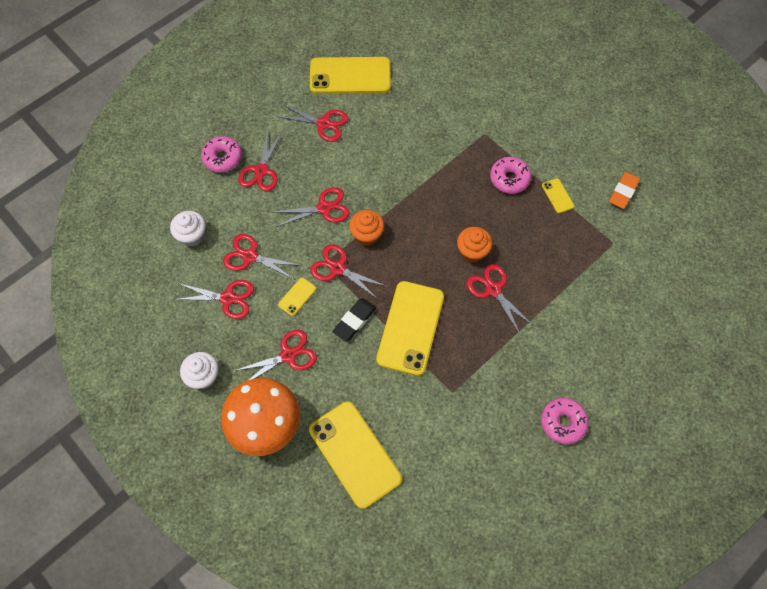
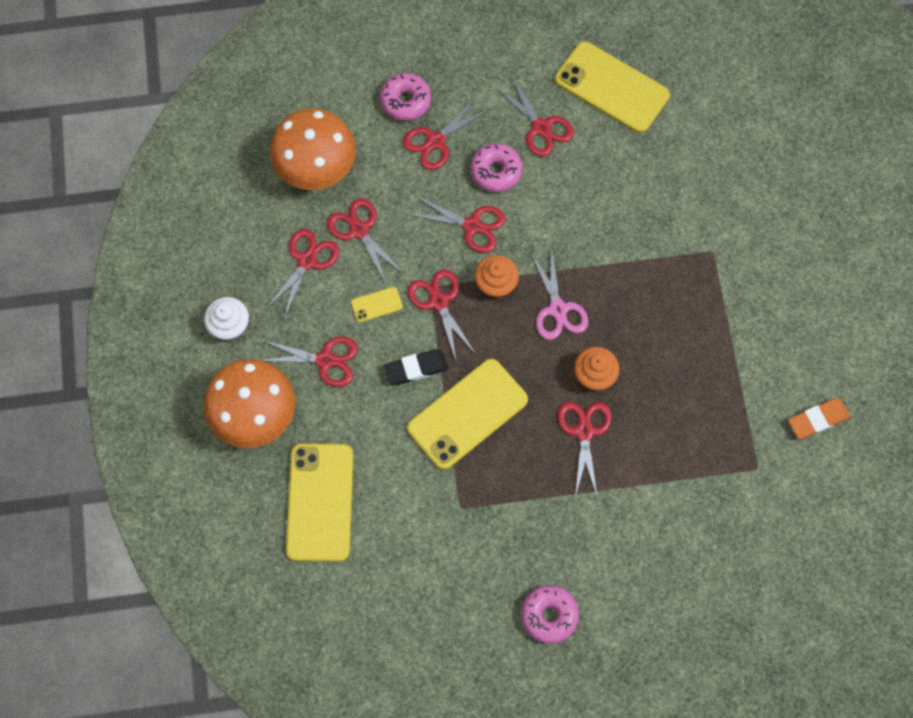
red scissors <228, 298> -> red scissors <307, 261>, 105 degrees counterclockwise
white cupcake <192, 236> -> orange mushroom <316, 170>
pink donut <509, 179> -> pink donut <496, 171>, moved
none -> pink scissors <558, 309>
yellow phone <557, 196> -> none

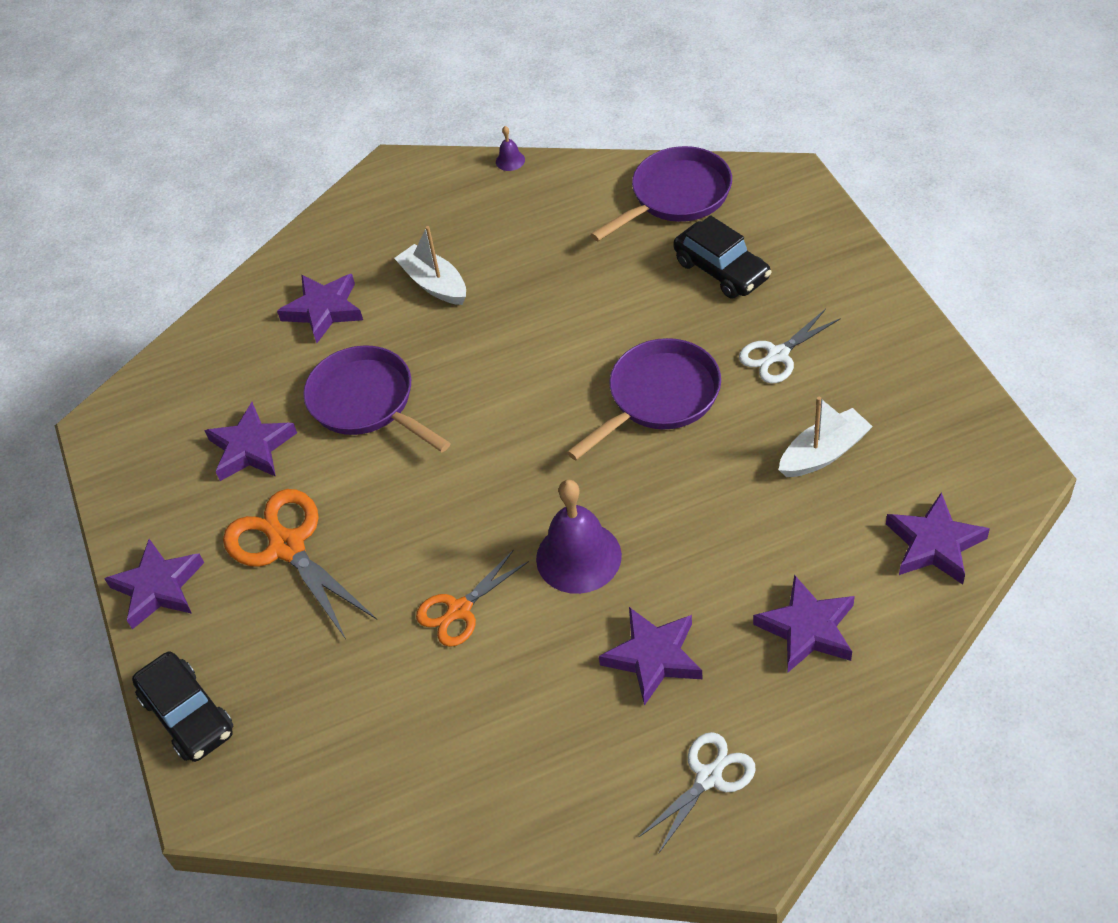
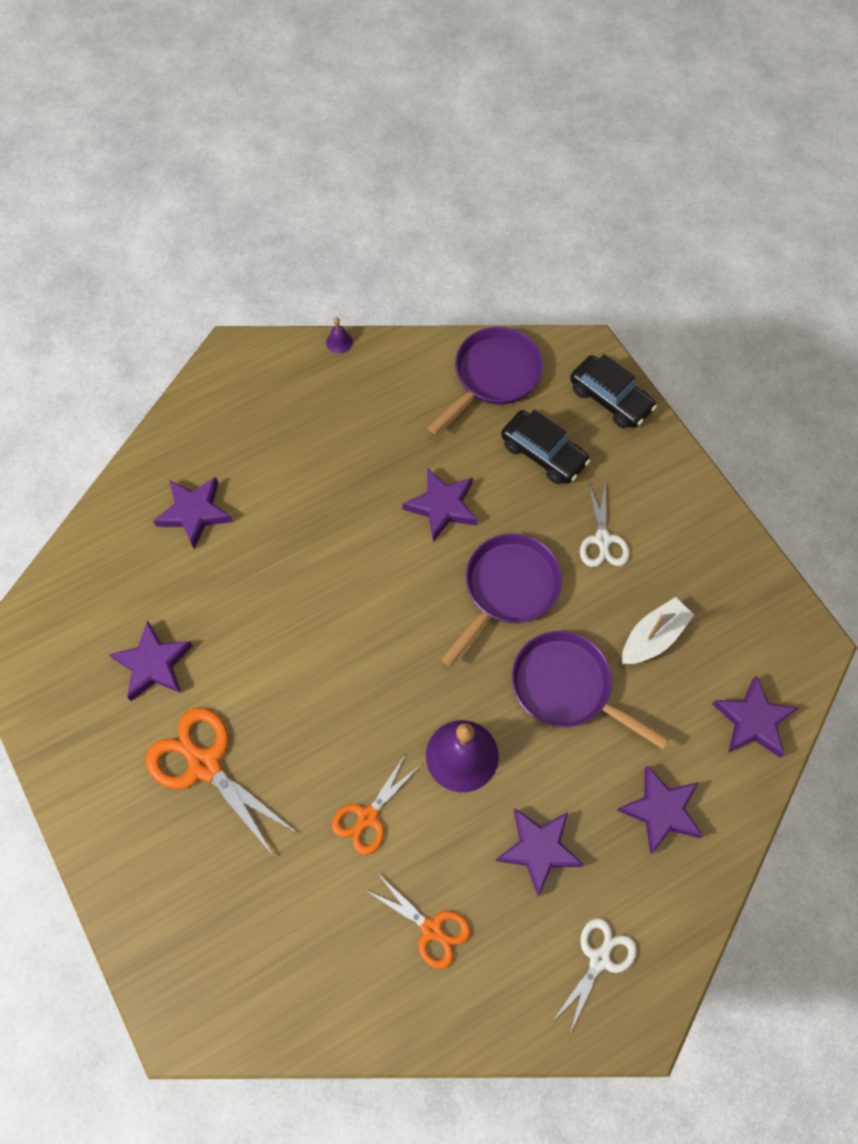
none -> orange scissors <431, 929>
purple star <158, 587> -> purple star <442, 506>, moved
purple pan <367, 402> -> purple pan <567, 687>, moved
black car <188, 715> -> black car <610, 399>, moved
white scissors <778, 355> -> white scissors <602, 539>, 45 degrees counterclockwise
white boat <434, 284> -> none

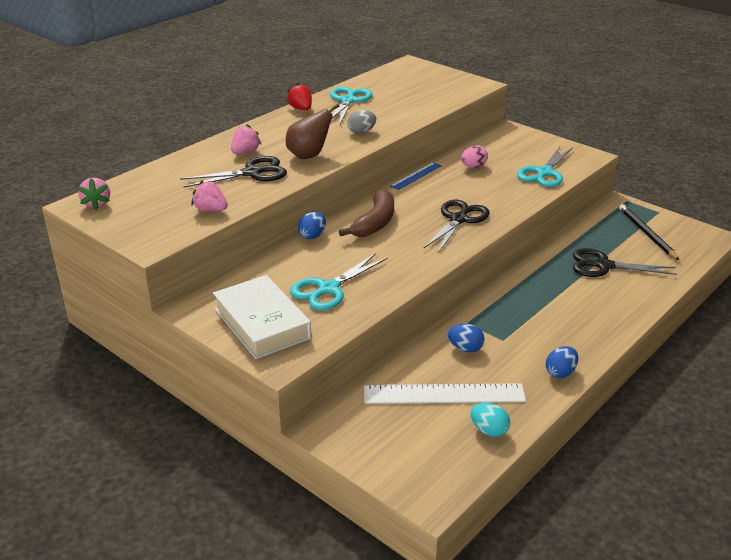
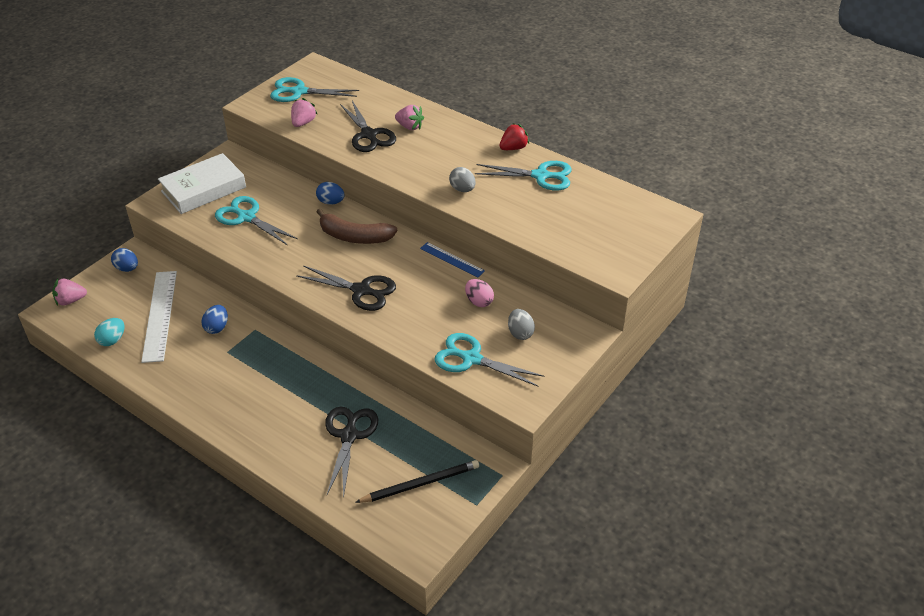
pink strawberry <97, 204> -> pink strawberry <70, 301>, moved
blue egg <560, 373> -> blue egg <127, 268>, moved
none -> turquoise scissors <299, 92>
none -> grey egg <520, 333>
brown pear <309, 155> -> none

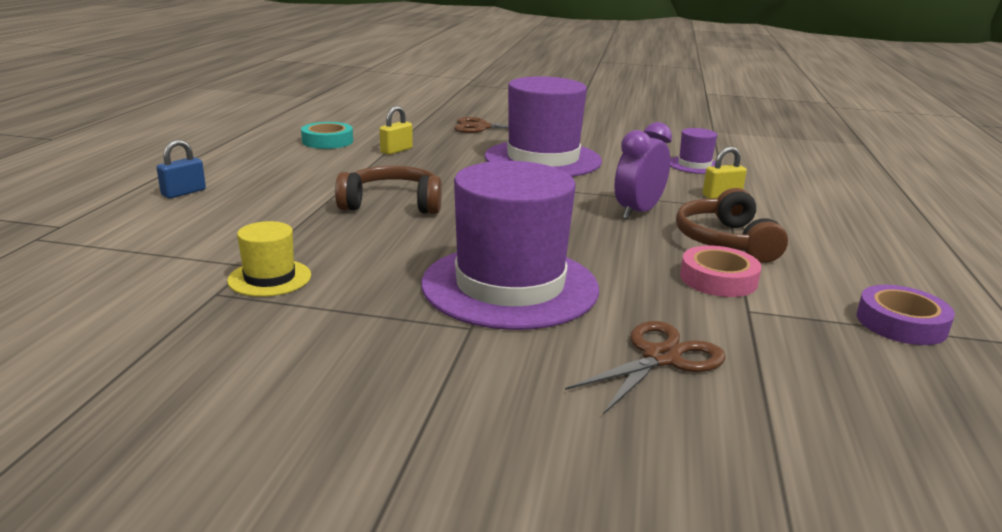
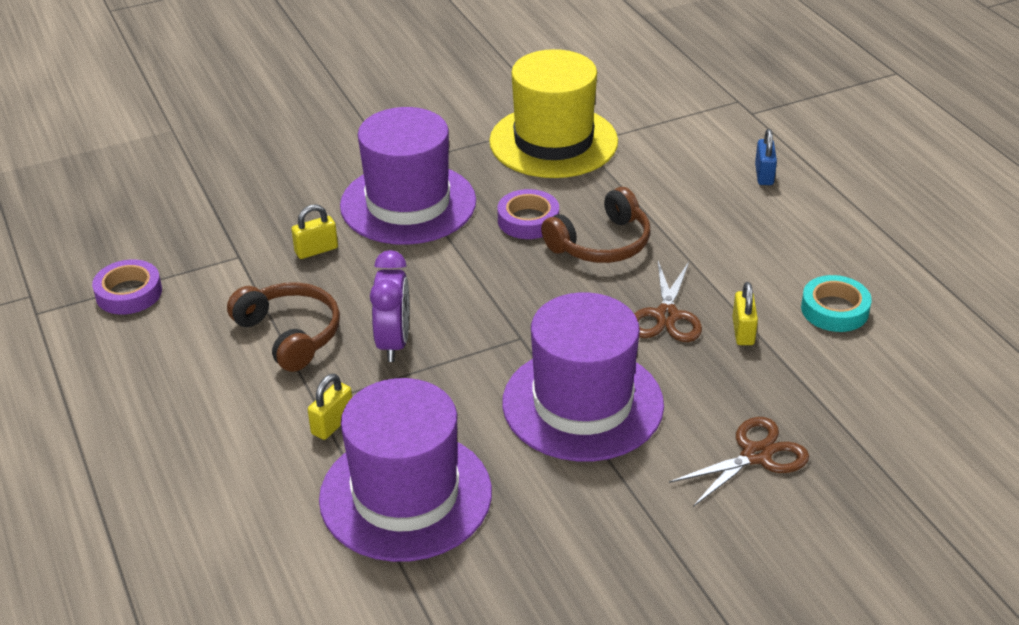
none -> yellow padlock <316, 250>
purple hat <694, 165> -> purple hat <405, 495>, x2.21
yellow hat <269, 278> -> yellow hat <553, 142>, x2.21
none -> purple tape <528, 220>
brown scissors <661, 358> -> brown scissors <666, 316>, moved
pink tape <718, 279> -> none

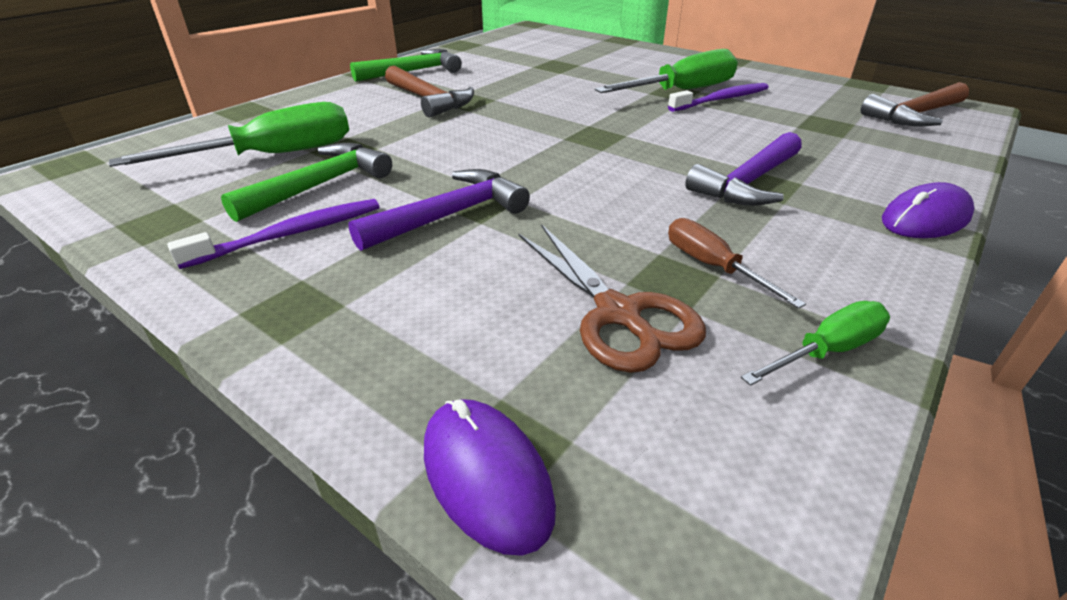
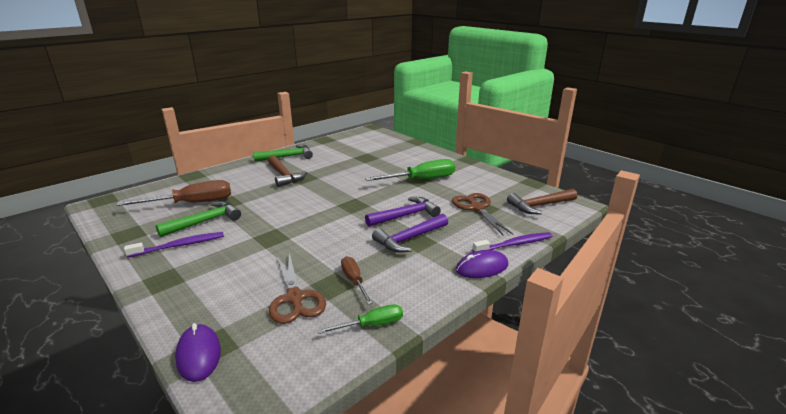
green screwdriver <272, 155> -> brown screwdriver <192, 203>
purple hammer <450, 215> -> purple hammer <405, 215>, moved
none -> brown scissors <477, 208>
purple toothbrush <721, 99> -> purple toothbrush <514, 244>, moved

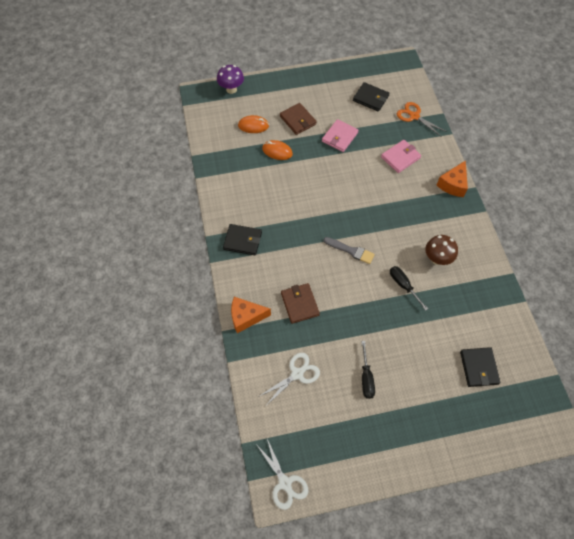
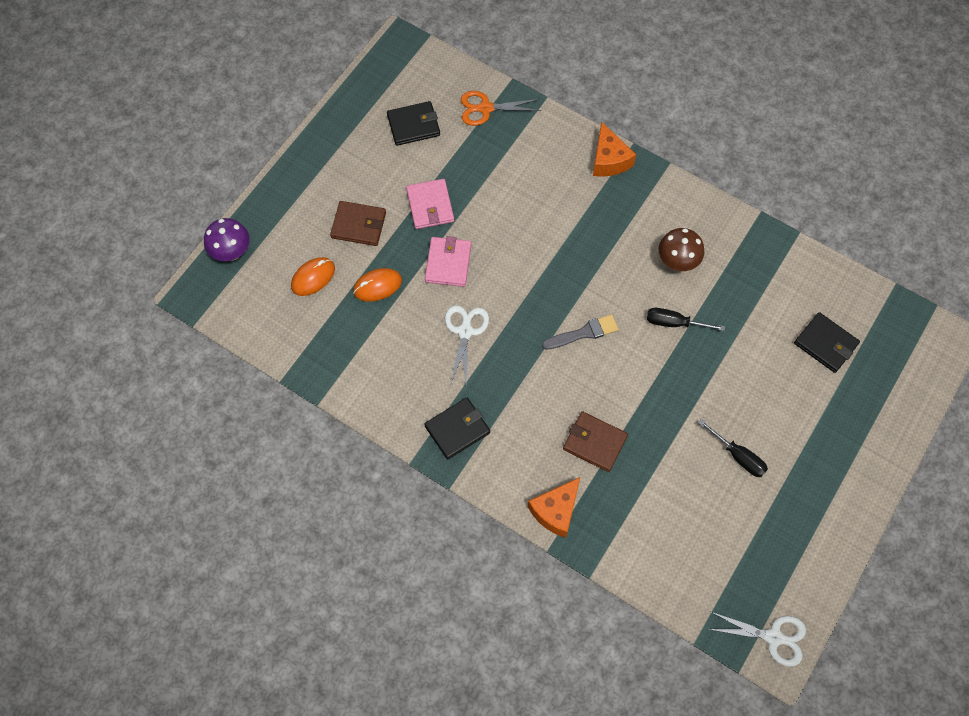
pink wallet <400, 157> -> pink wallet <448, 263>, moved
white scissors <297, 374> -> white scissors <465, 331>, moved

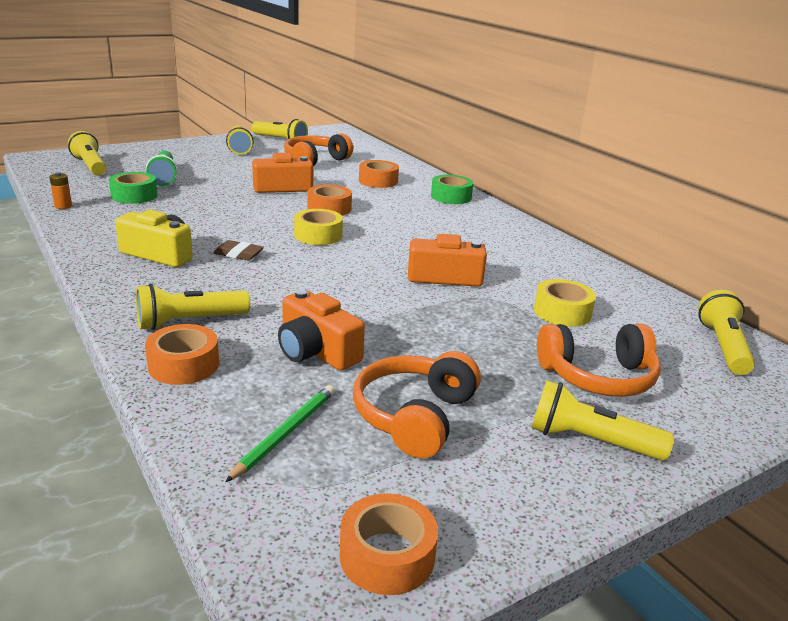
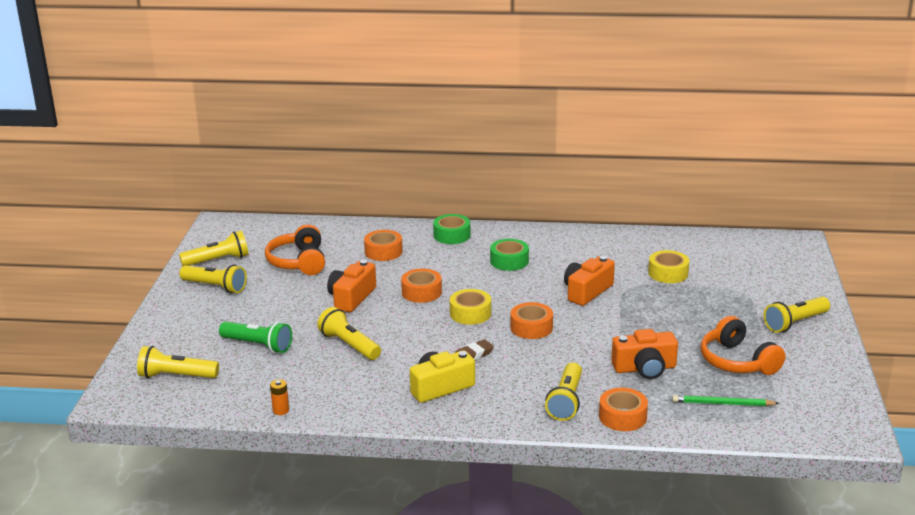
yellow flashlight <723, 346> -> yellow flashlight <349, 345>, moved
green tape <134, 196> -> green tape <509, 261>, moved
orange tape <387, 556> -> orange tape <531, 327>, moved
green pencil <285, 433> -> green pencil <722, 404>, 60 degrees counterclockwise
orange headphones <598, 377> -> none

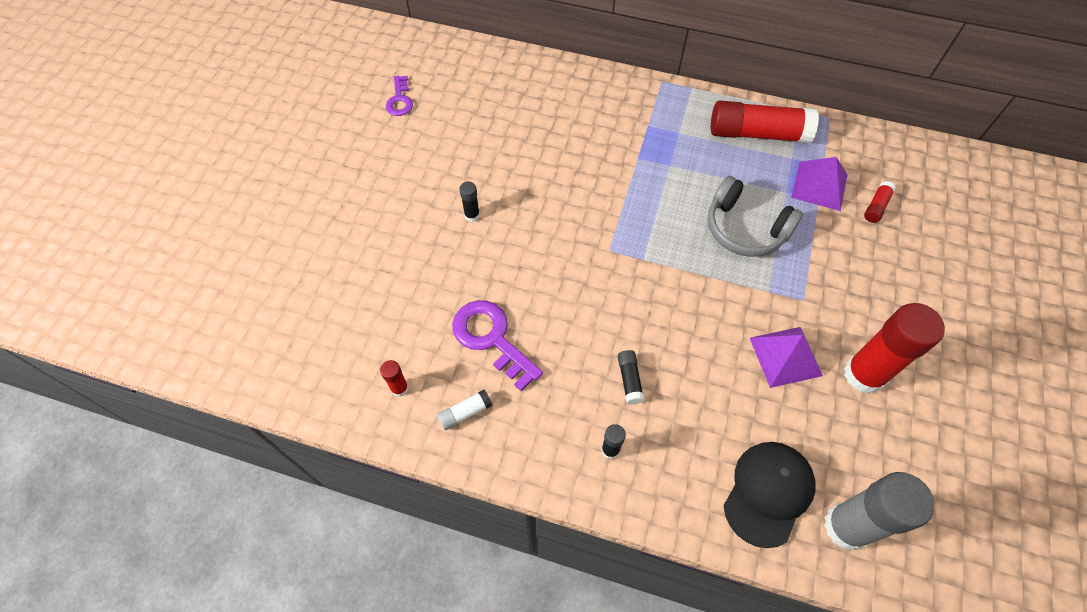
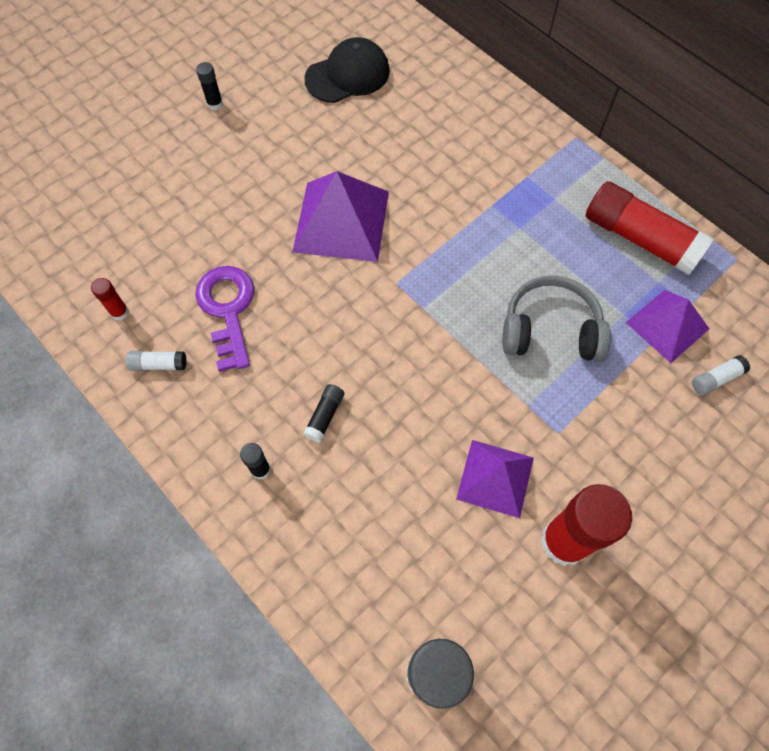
black glue stick <472, 215> -> black glue stick <215, 104>, moved
none -> purple pyramid <341, 221>
black cap <768, 493> -> black cap <348, 75>, moved
grey headphones <745, 229> -> grey headphones <550, 330>, 120 degrees clockwise
red glue stick <876, 206> -> white glue stick <716, 379>
purple key <399, 100> -> none

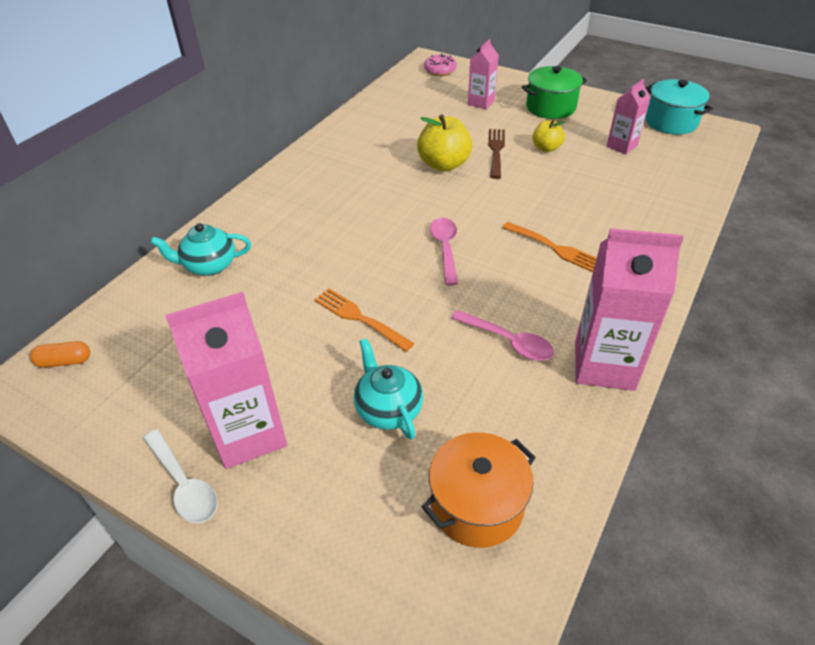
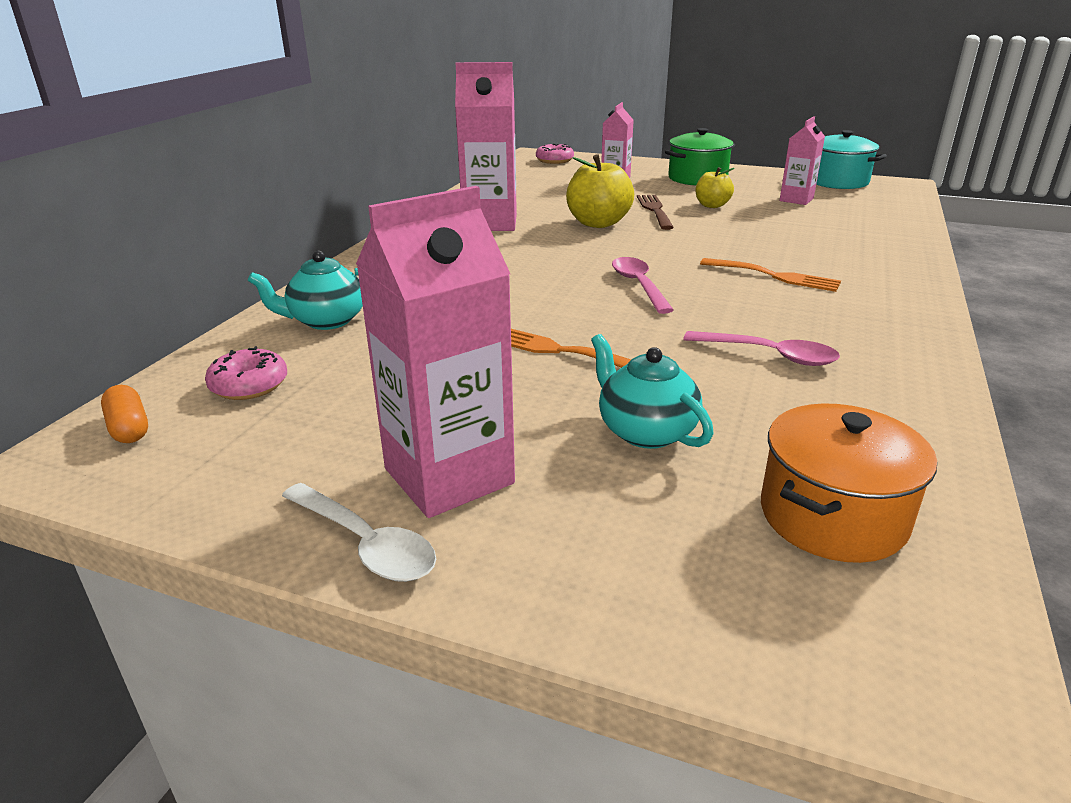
orange capsule <65, 361> -> orange capsule <129, 428>, 75 degrees clockwise
none -> pink donut <249, 385>
pink carton <604, 365> -> pink carton <490, 223>, moved

